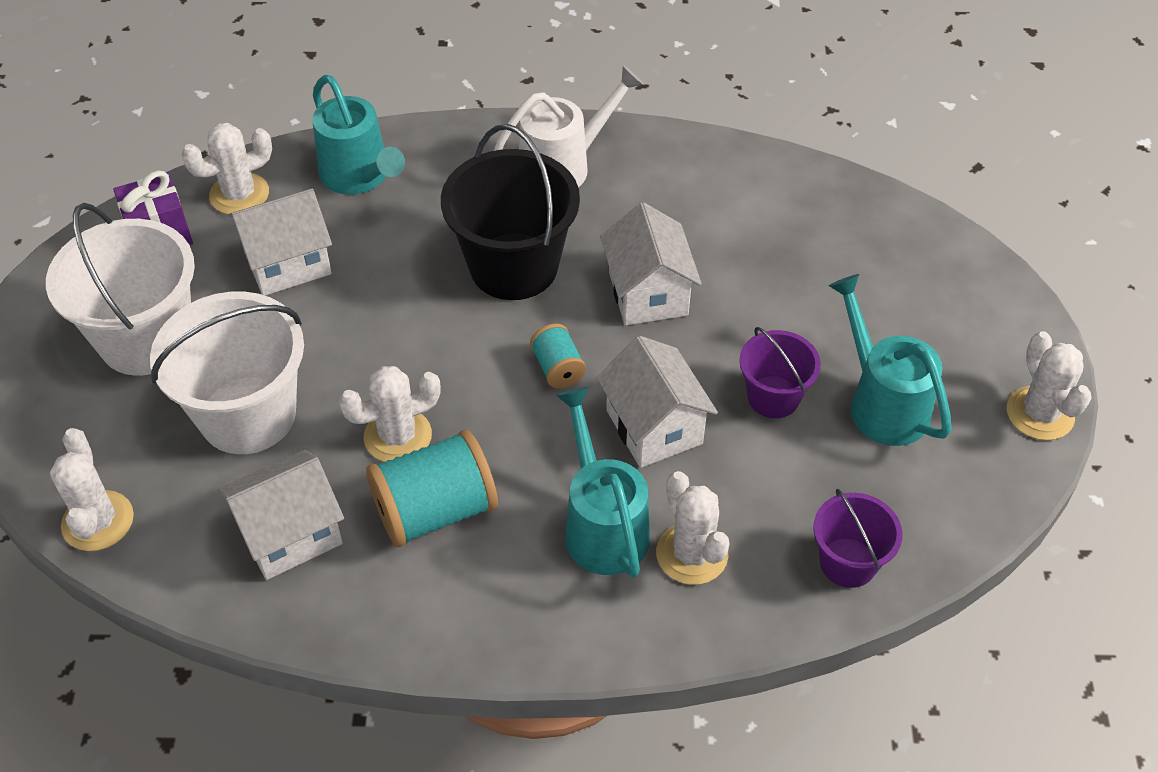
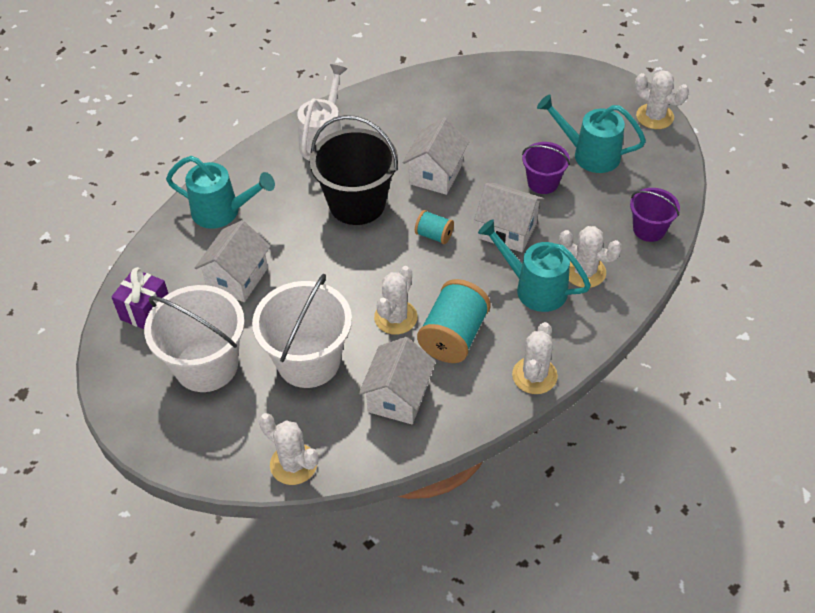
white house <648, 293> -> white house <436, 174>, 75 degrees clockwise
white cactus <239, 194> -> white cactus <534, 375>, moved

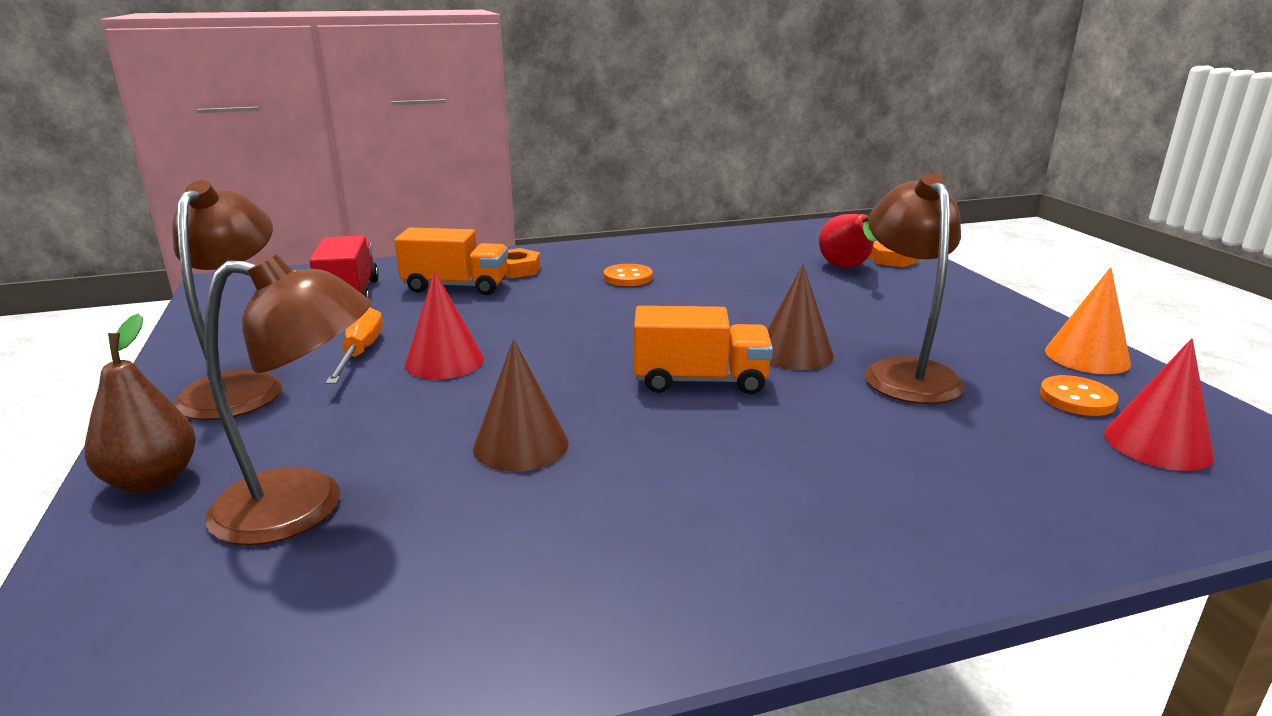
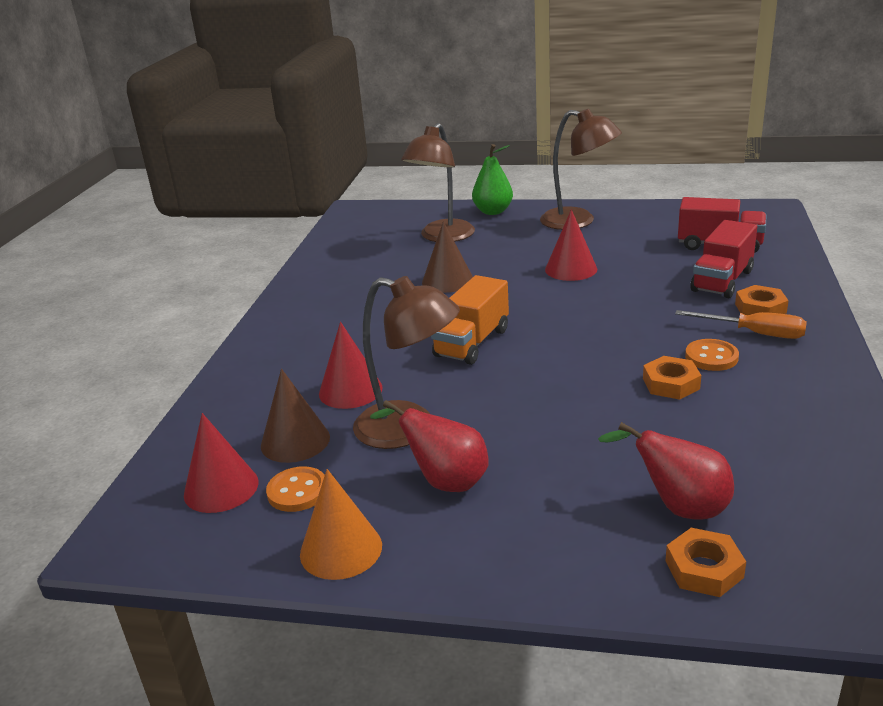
brown cone <794, 353> -> brown cone <295, 441>, moved
none -> red cone <350, 390>
none -> red pear <444, 481>
brown pear <152, 481> -> green pear <493, 211>
none -> orange nut <671, 383>
orange screwdriver <360, 352> -> orange screwdriver <754, 333>, moved
orange truck <456, 286> -> red truck <722, 281>

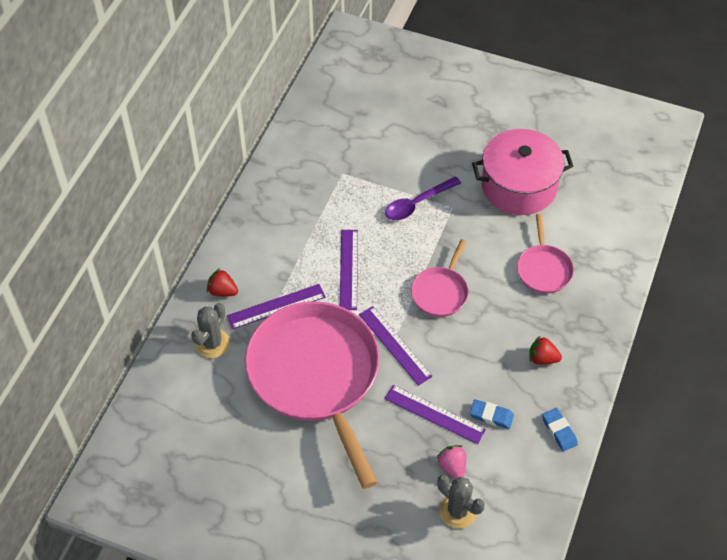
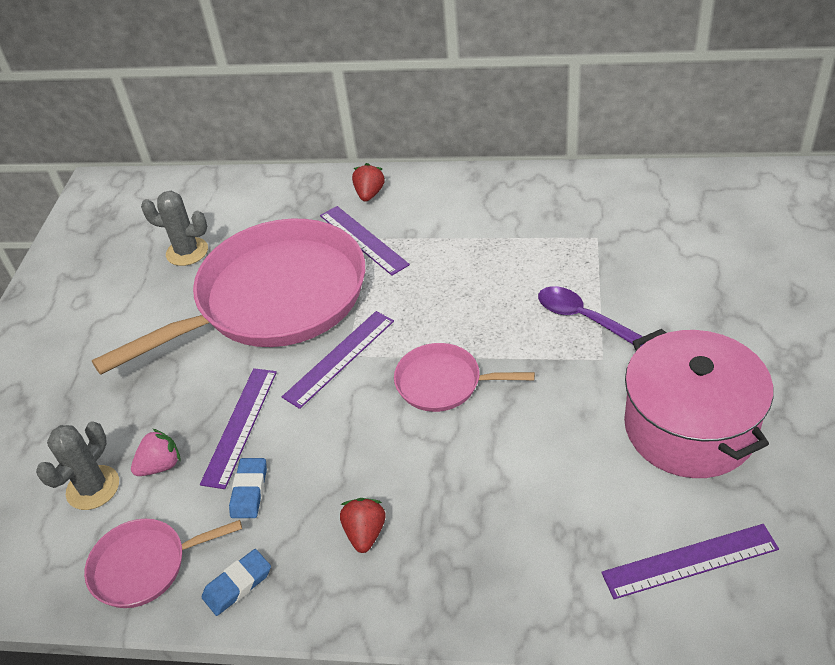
pink pan <543, 269> -> pink pan <144, 566>, moved
grey cactus <212, 343> -> grey cactus <187, 252>, moved
purple ruler <349, 269> -> purple ruler <690, 561>, moved

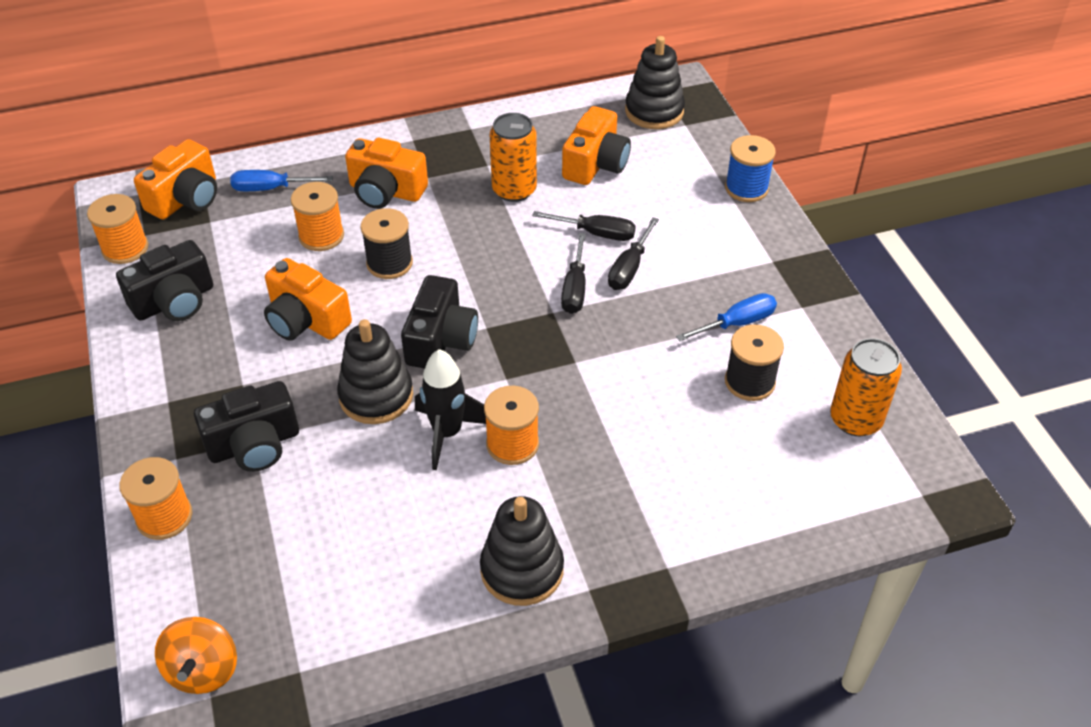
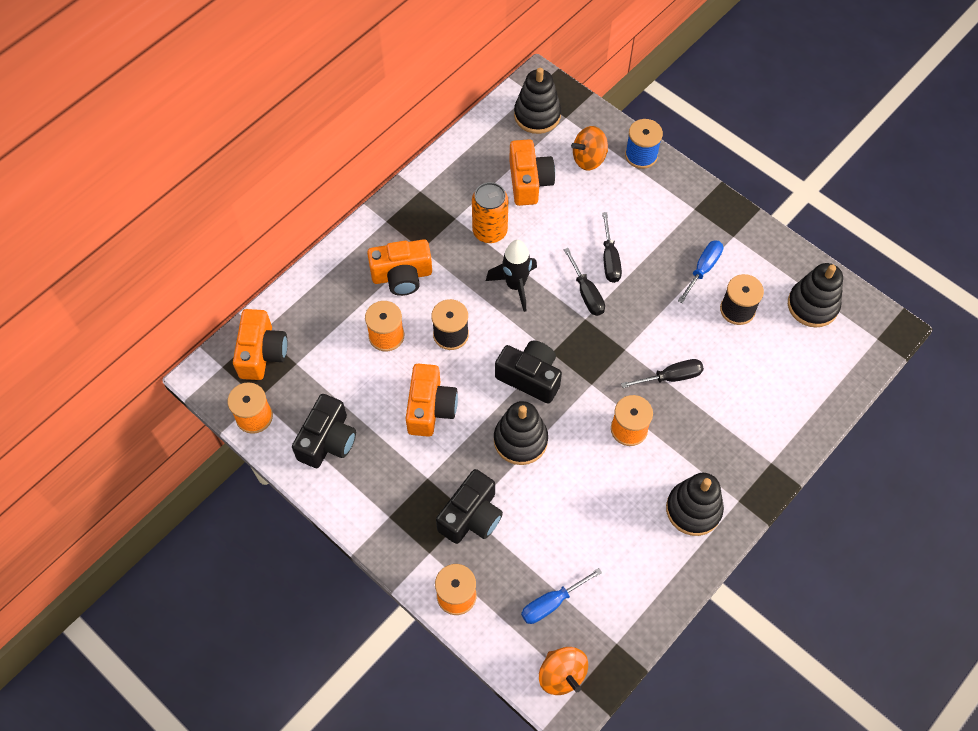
orange camera <306, 320> -> orange camera <430, 408>, 90 degrees counterclockwise
black rocket <447, 433> -> black rocket <515, 285>, moved
black camera <441, 340> -> black camera <530, 377>, 45 degrees counterclockwise
blue screwdriver <271, 188> -> blue screwdriver <552, 603>, moved
none -> orange spinning top <589, 159>
black screwdriver <596, 233> -> black screwdriver <671, 377>, moved
orange can <855, 419> -> black stacking toy <812, 305>

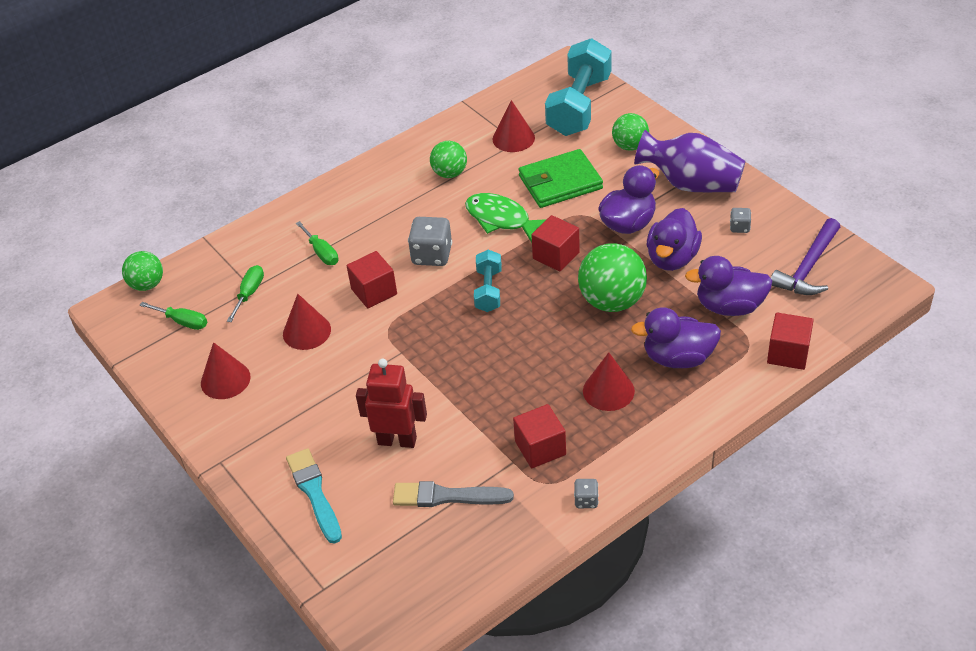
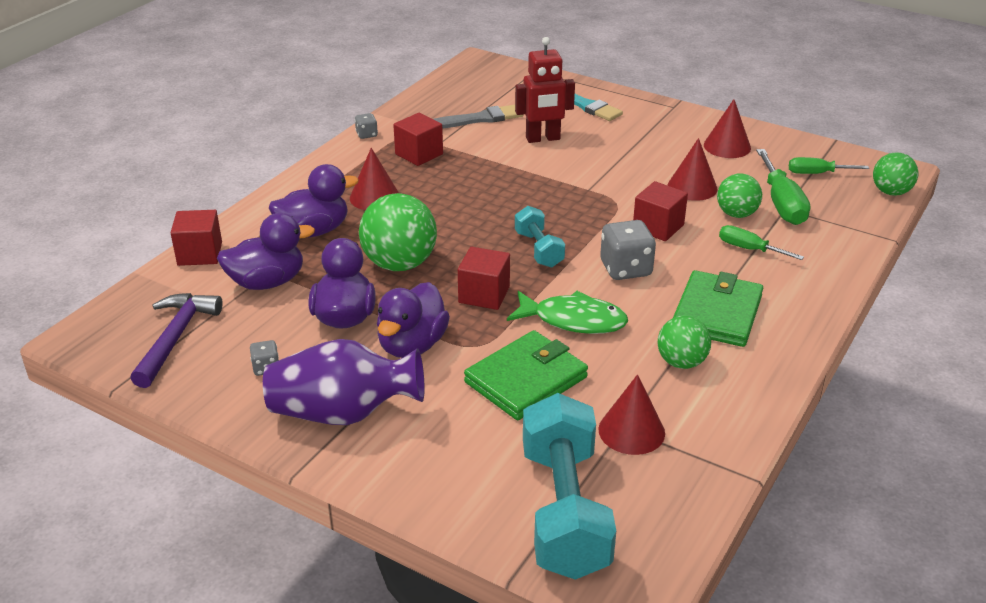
none -> green wallet <717, 313>
green ball <630, 146> -> green ball <736, 214>, moved
green screwdriver <249, 293> -> green screwdriver <781, 204>, x1.63

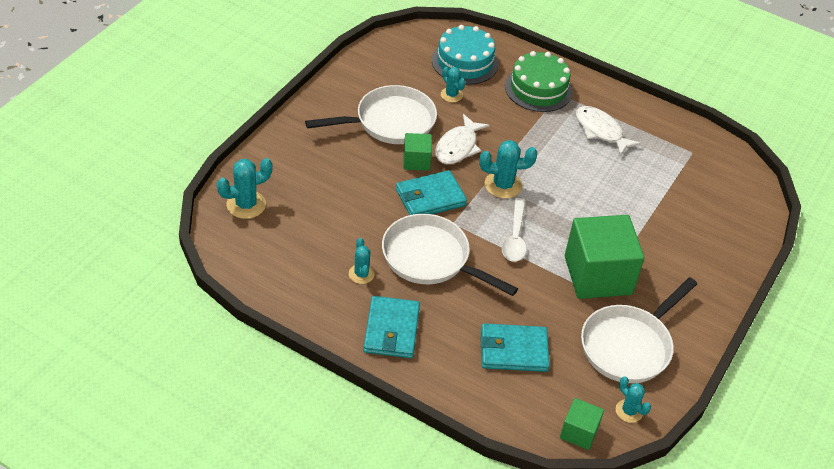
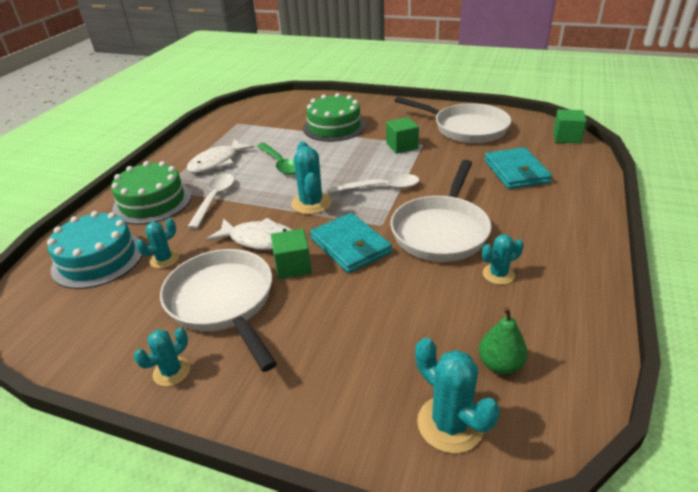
turquoise cactus <629, 411> -> turquoise cactus <172, 371>, moved
none -> white spoon <215, 199>
none -> green spoon <280, 164>
none -> green cake <334, 127>
green cube <598, 275> -> green cube <402, 146>, x0.49
none -> green pear <500, 364>
turquoise wallet <391, 330> -> none

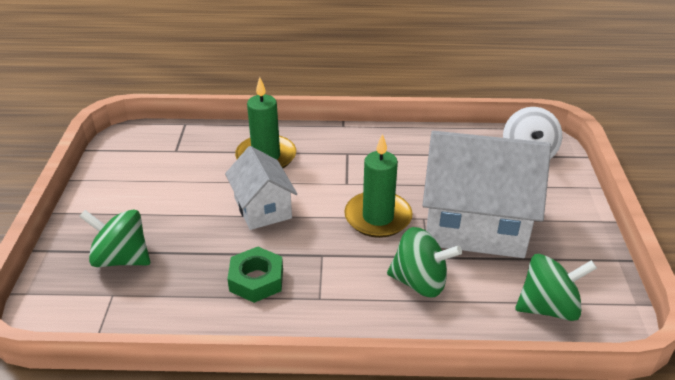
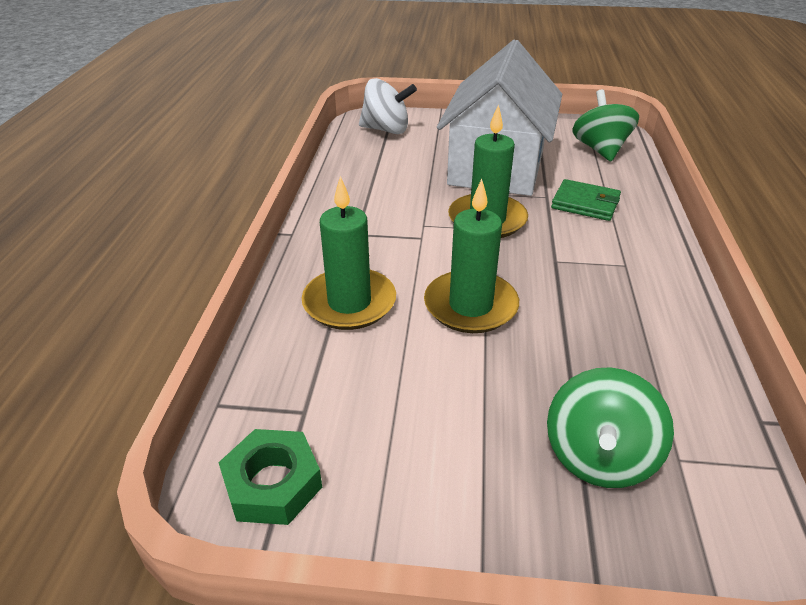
green nut <256, 280> -> green nut <272, 484>, moved
white house <262, 208> -> green candle <470, 306>
green spinning top <420, 282> -> green wallet <585, 203>

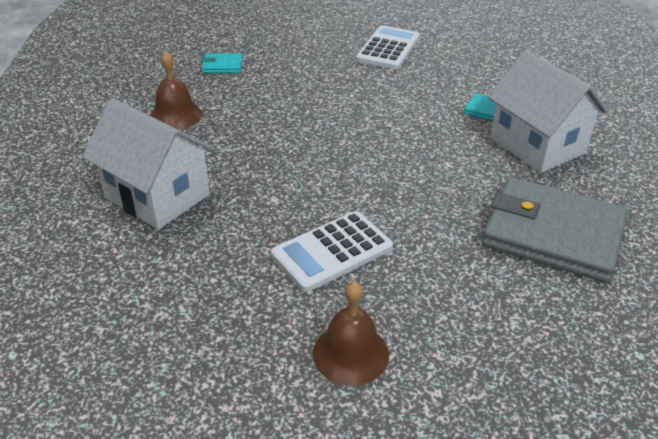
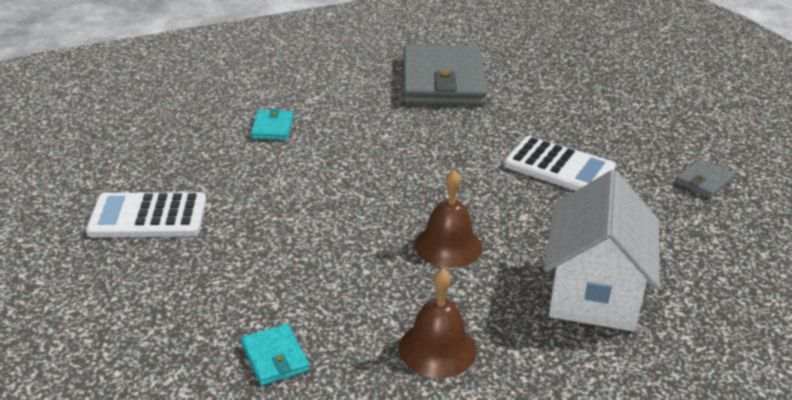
brown bell <350, 353> -> brown bell <448, 246>, moved
none -> grey wallet <704, 181>
white house <537, 145> -> none

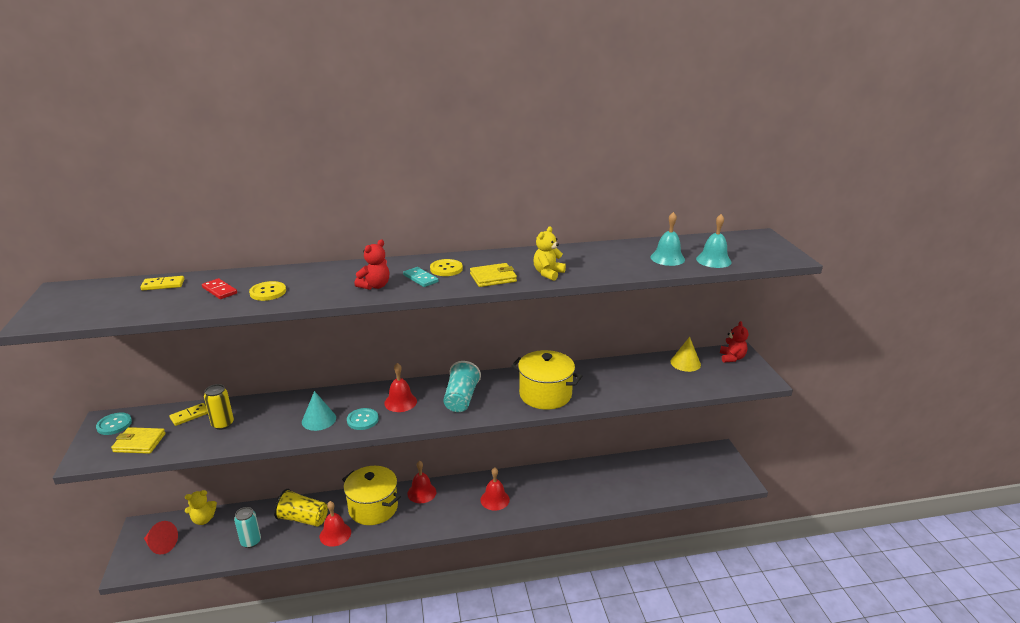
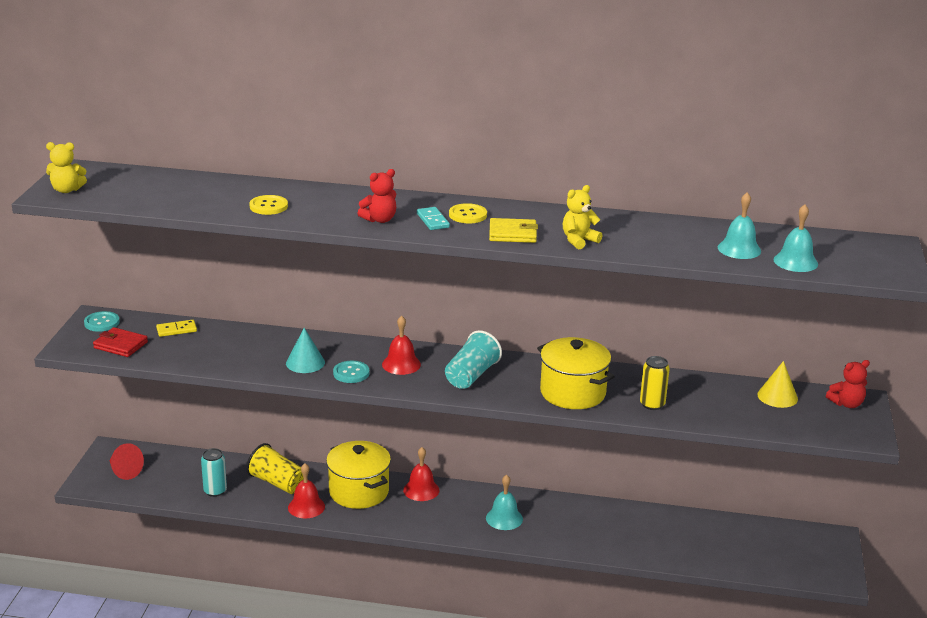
yellow teddy bear <203, 519> -> yellow teddy bear <67, 190>, moved
yellow wallet <139, 443> -> red wallet <120, 345>
red bell <495, 499> -> turquoise bell <504, 518>
yellow can <223, 424> -> yellow can <652, 404>, moved
red teddy bear <732, 358> -> red teddy bear <846, 404>, 45 degrees clockwise
yellow domino <163, 285> -> none
red domino <219, 290> -> none

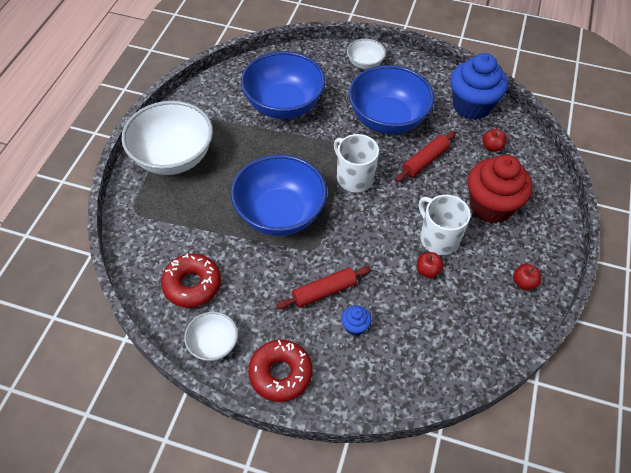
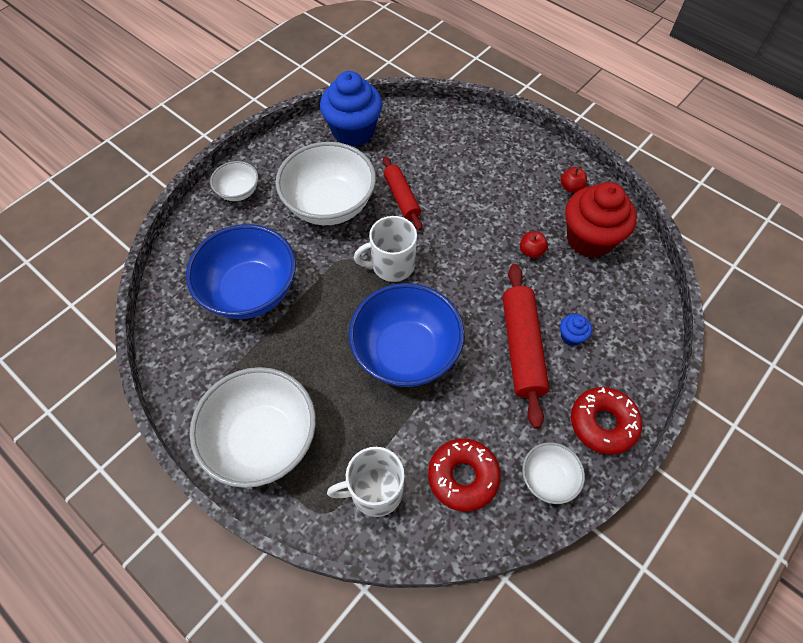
blue bowl <387, 119> -> white bowl <329, 205>
white mug <438, 238> -> white mug <375, 491>, moved
red rolling pin <324, 291> -> red rolling pin <521, 348>, x1.58
red cupcake <490, 206> -> red cupcake <589, 239>, moved
red apple <492, 147> -> none

